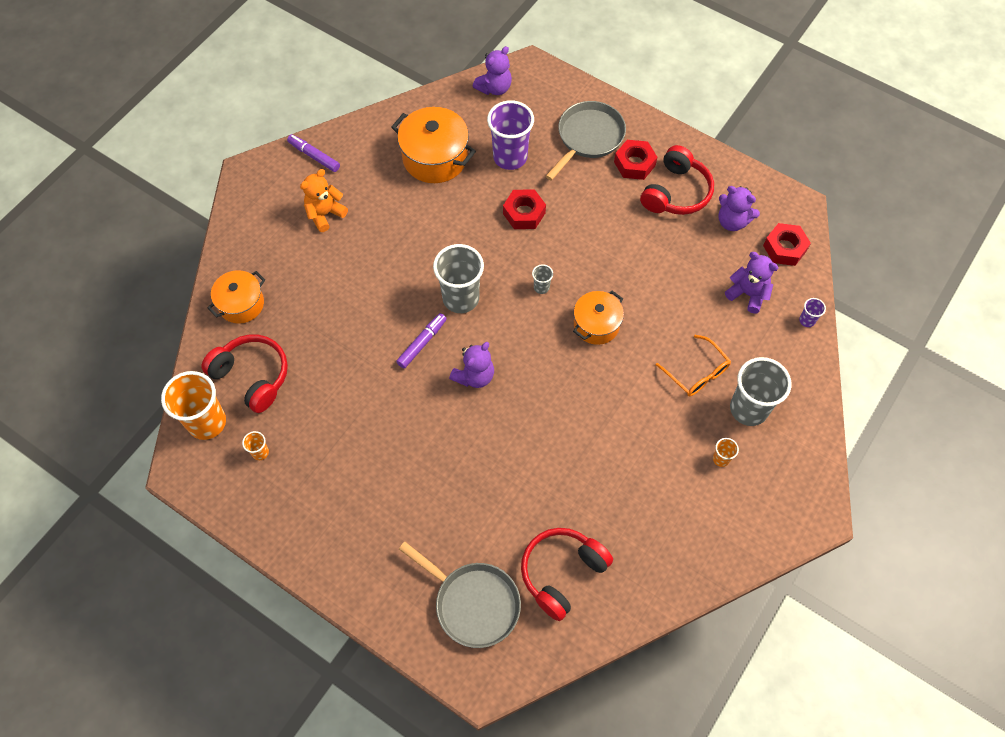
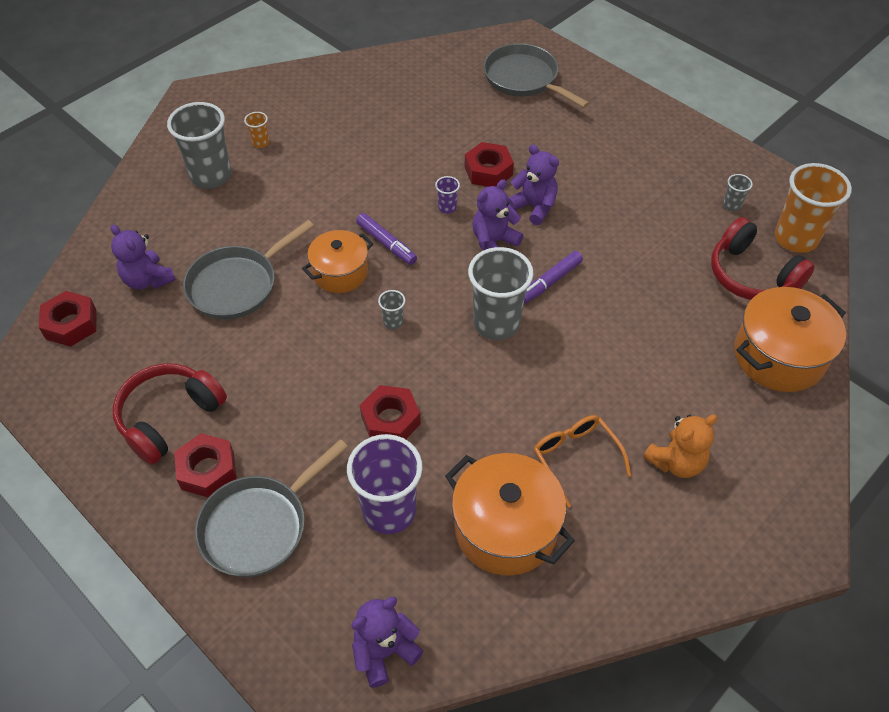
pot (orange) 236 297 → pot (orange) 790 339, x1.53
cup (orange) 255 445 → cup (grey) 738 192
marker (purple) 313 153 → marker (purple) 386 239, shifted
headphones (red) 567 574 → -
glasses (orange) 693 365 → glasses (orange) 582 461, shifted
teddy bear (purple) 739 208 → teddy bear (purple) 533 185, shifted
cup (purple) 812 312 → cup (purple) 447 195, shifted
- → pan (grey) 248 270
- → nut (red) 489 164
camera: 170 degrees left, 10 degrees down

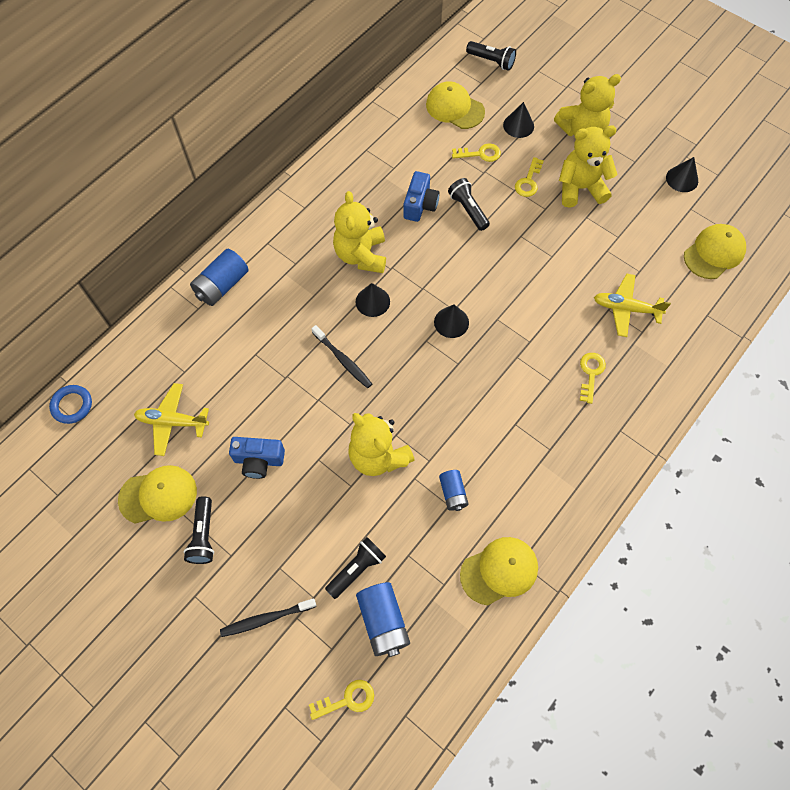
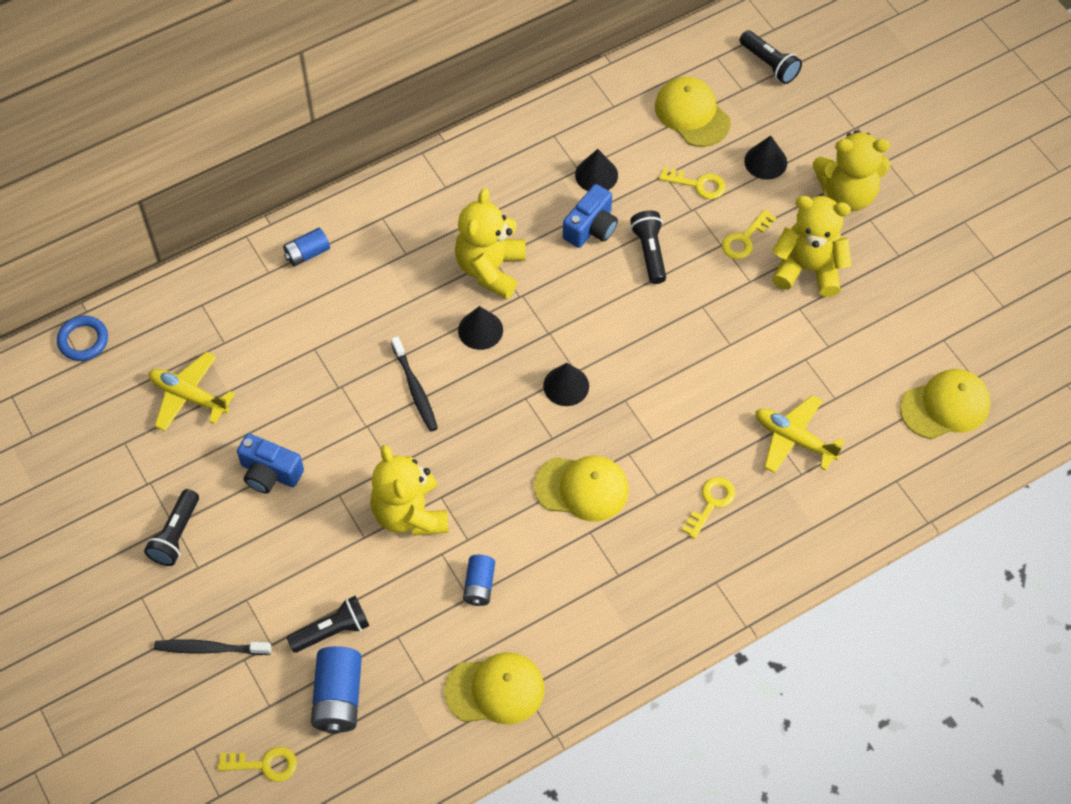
cap (yellow) 157 494 → cap (yellow) 581 489, shifted
battery (blue) 219 277 → battery (blue) 306 247, x0.62
cone (black) 682 174 → cone (black) 596 170, shifted
camera: 20 degrees right, 5 degrees down

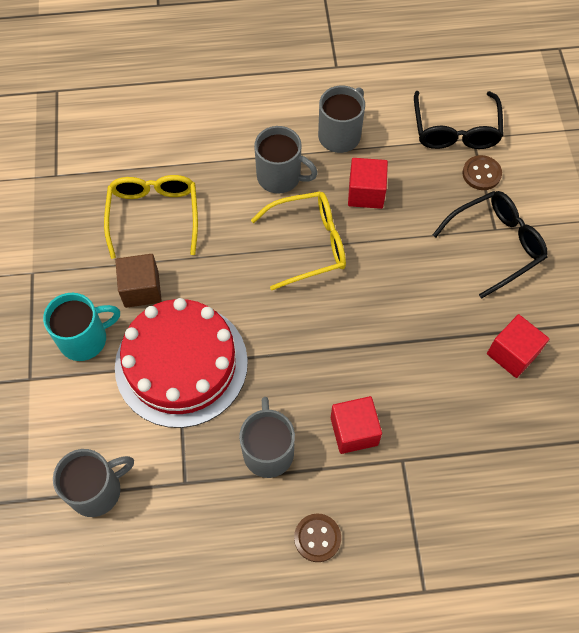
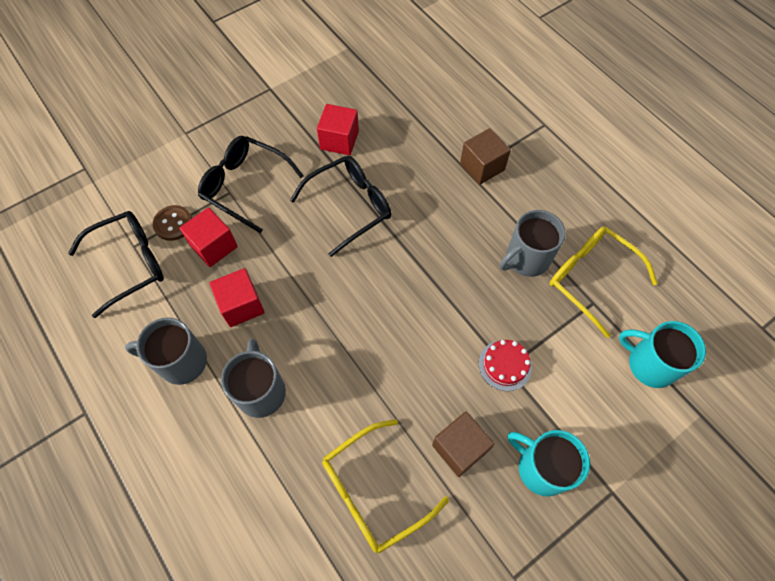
mug (grey) 93 483 → mug (turquoise) 662 354
cake (red) 181 363 → cake (red) 505 365, x0.40
glasses (yellow) 298 241 → glasses (yellow) 604 282, shifted
button (brown) 317 537 → -
cube (red) 356 425 → cube (red) 208 237, shifted
- → glasses (black) 340 206
- → cube (brown) 485 156
camera: 120 degrees left, 0 degrees up

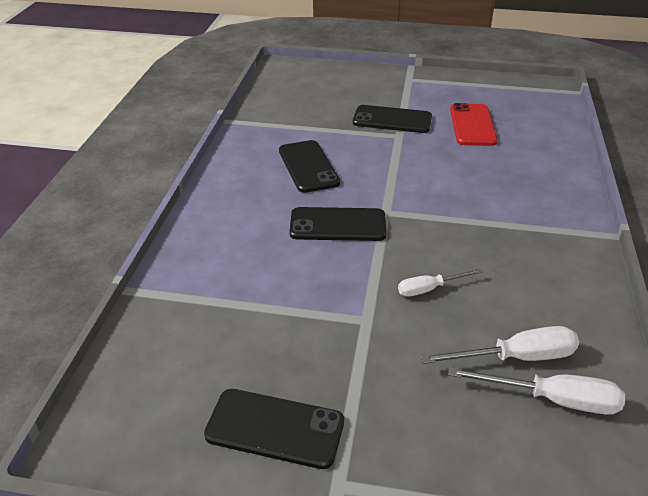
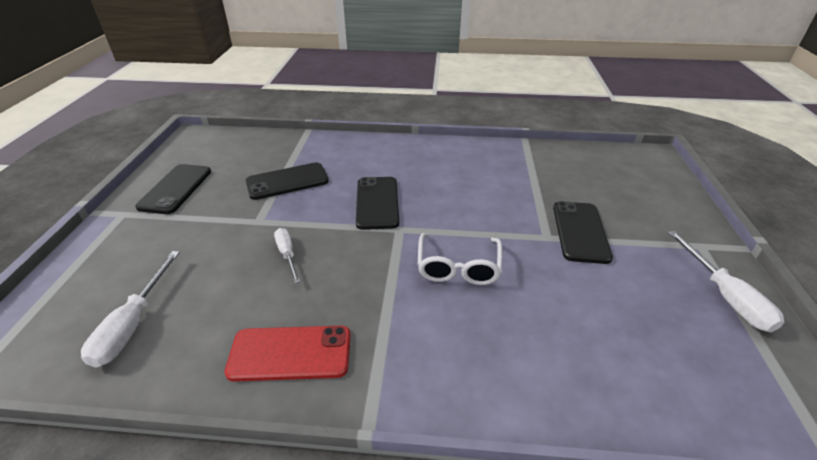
phone (black) 309 166 → phone (black) 287 181, shifted
screwdriver (white) 500 345 → screwdriver (white) 726 281, shifted
phone (red) 474 124 → phone (red) 287 354, shifted
- → glasses (white) 460 259
camera: 85 degrees right, 0 degrees up

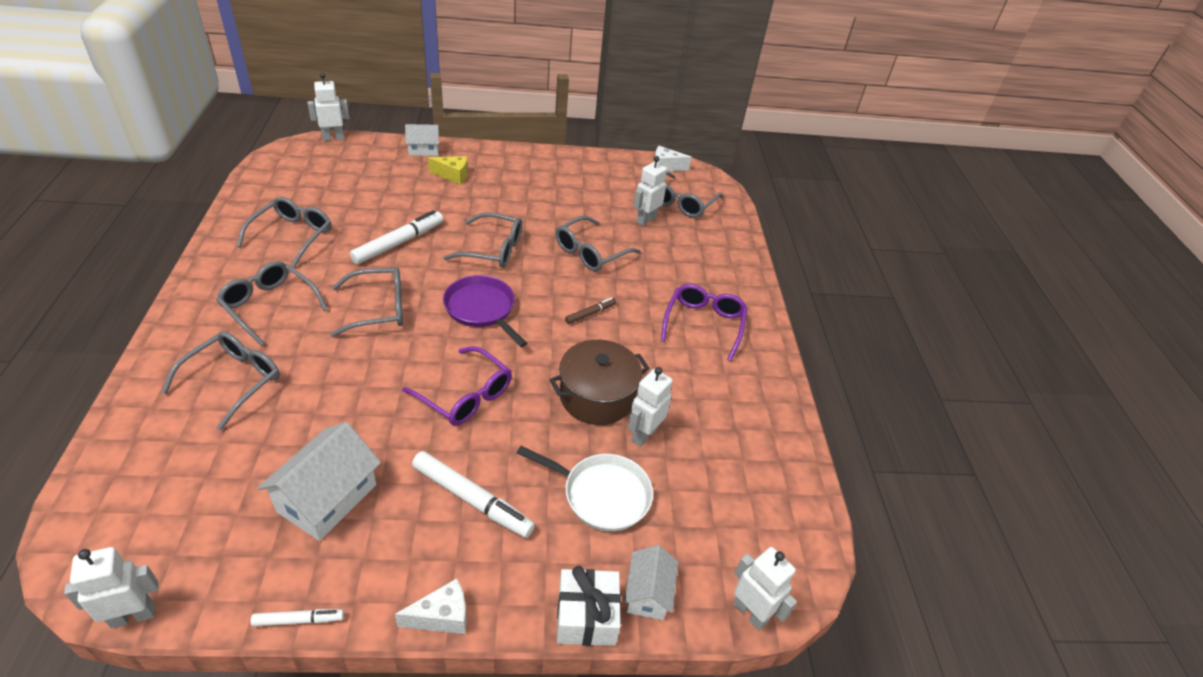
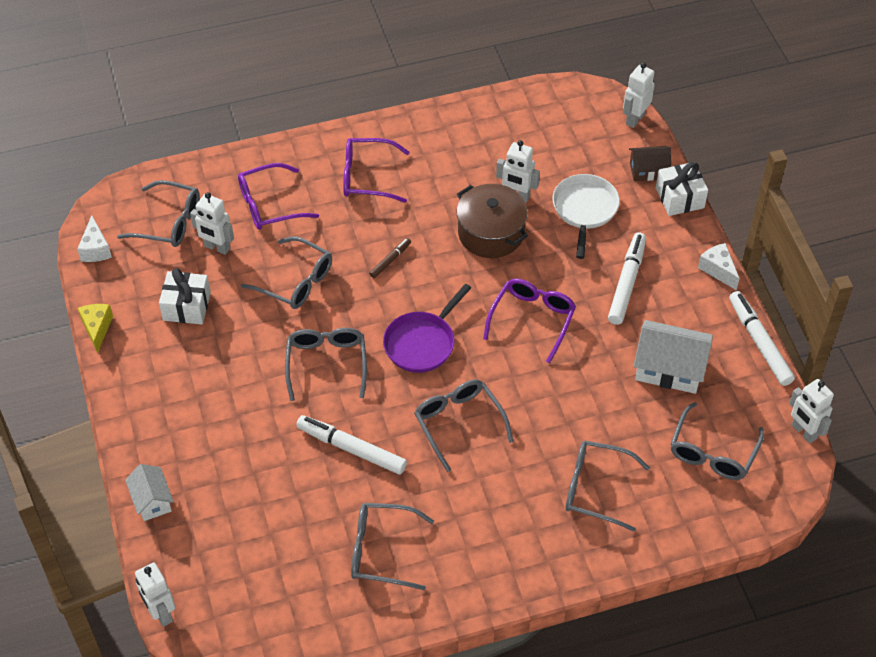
glasses (grey) 272 303 → glasses (grey) 717 441, shifted
marker (white) 297 617 → marker (white) 762 338, x1.90
cheese (yellow) 448 170 → cheese (yellow) 95 329, shifted
marker (brown) 590 310 → marker (brown) 390 258, 90 degrees clockwise
house (white) 651 582 → house (brown) 650 163
- → gift (white) 185 296
- → glasses (purple) 278 196
camera: 100 degrees left, 10 degrees up

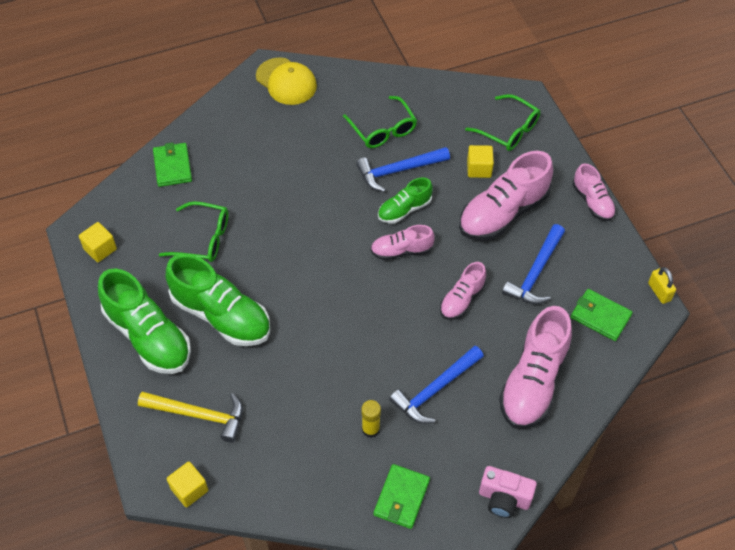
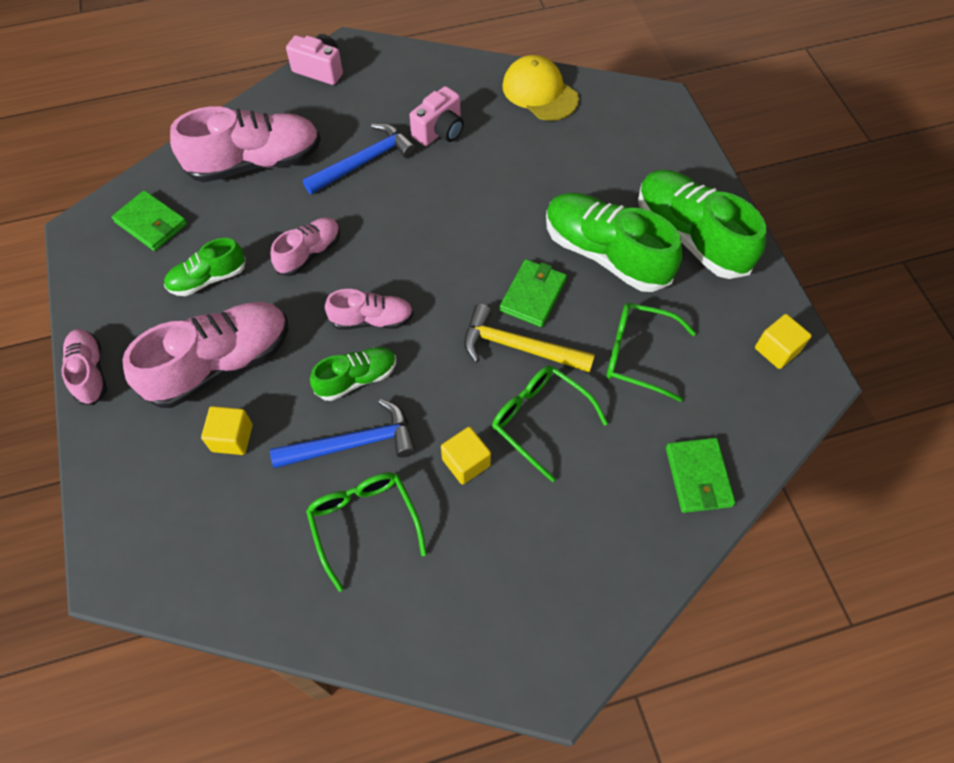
hammer (yellow) 190 417 → hammer (yellow) 529 338, shifted
cube (yellow) 187 484 → cube (yellow) 466 456, shifted
cap (yellow) 286 81 → cap (yellow) 540 88, shifted
glue stick (yellow) 371 419 → camera (pink) 437 116
wallet (green) 402 496 → wallet (green) 533 293, shifted
glasses (green) 502 122 → glasses (green) 550 424, shifted
shoe (pink) 535 367 → shoe (pink) 245 144, 45 degrees clockwise
hammer (blue) 533 264 → shoe (green) 205 267
padlock (yellow) 662 285 → -
camera: 175 degrees left, 5 degrees up

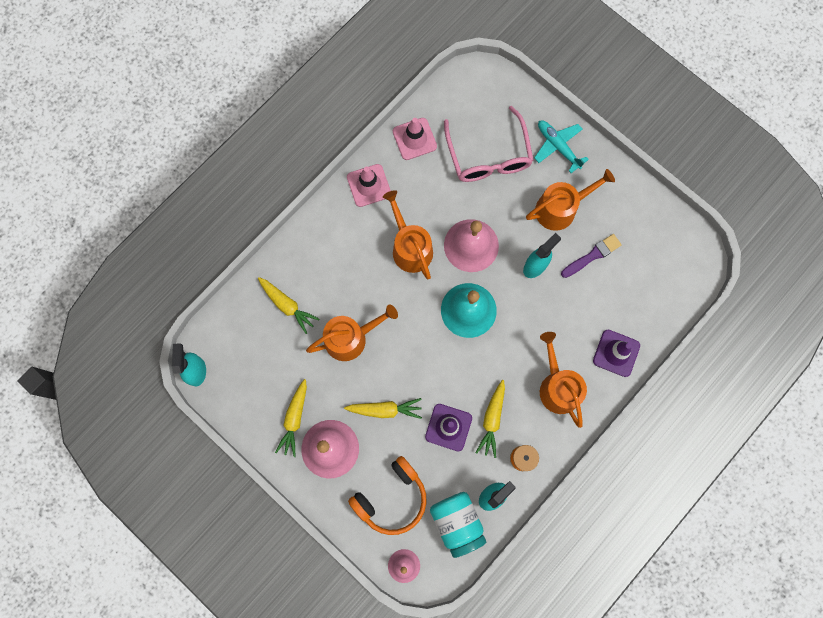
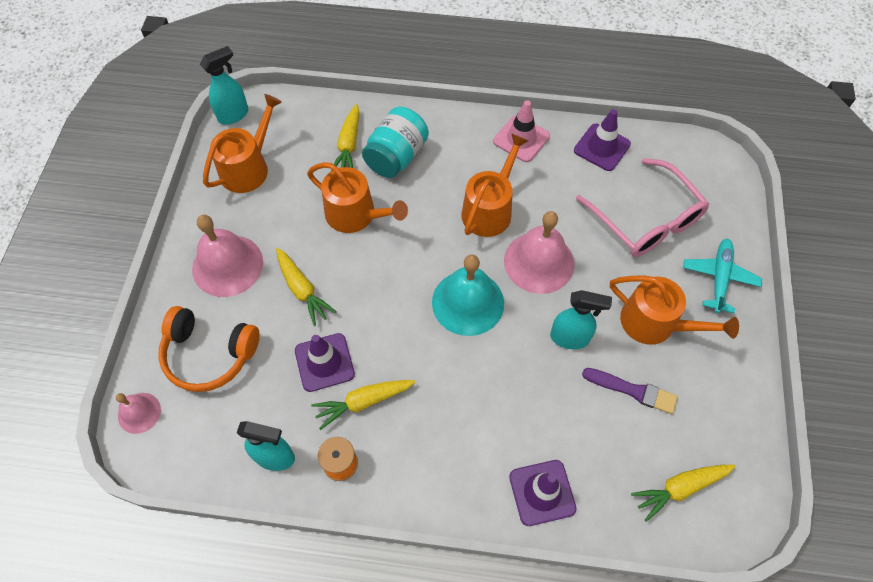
carrot (yellow) 291 418 → carrot (yellow) 683 493, shifted
traffic cone (pink) 415 139 → traffic cone (purple) 602 140
jar (turquoise) 458 525 → jar (turquoise) 395 142, shifted
glasses (pink) 489 144 → glasses (pink) 642 207, 75 degrees counterclockwise
watering can (orange) 563 380 → watering can (orange) 242 143, shifted
camera: 55 degrees right, 15 degrees down

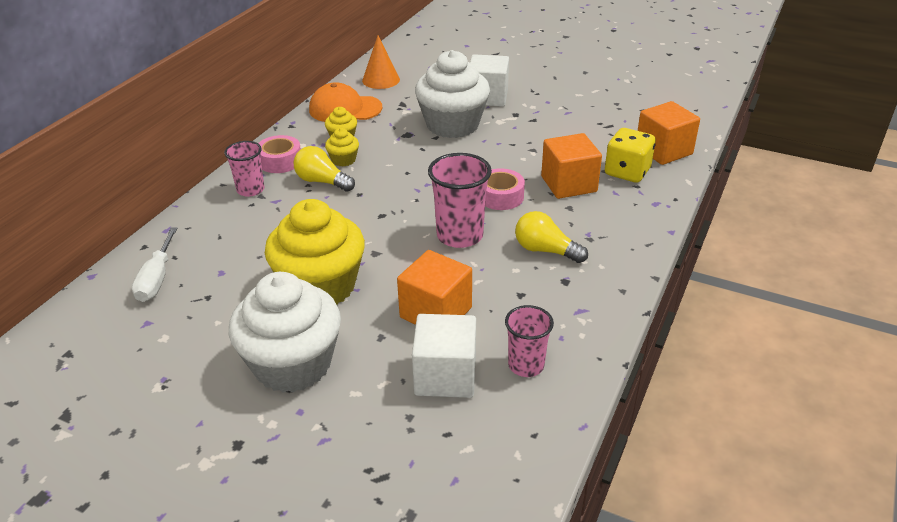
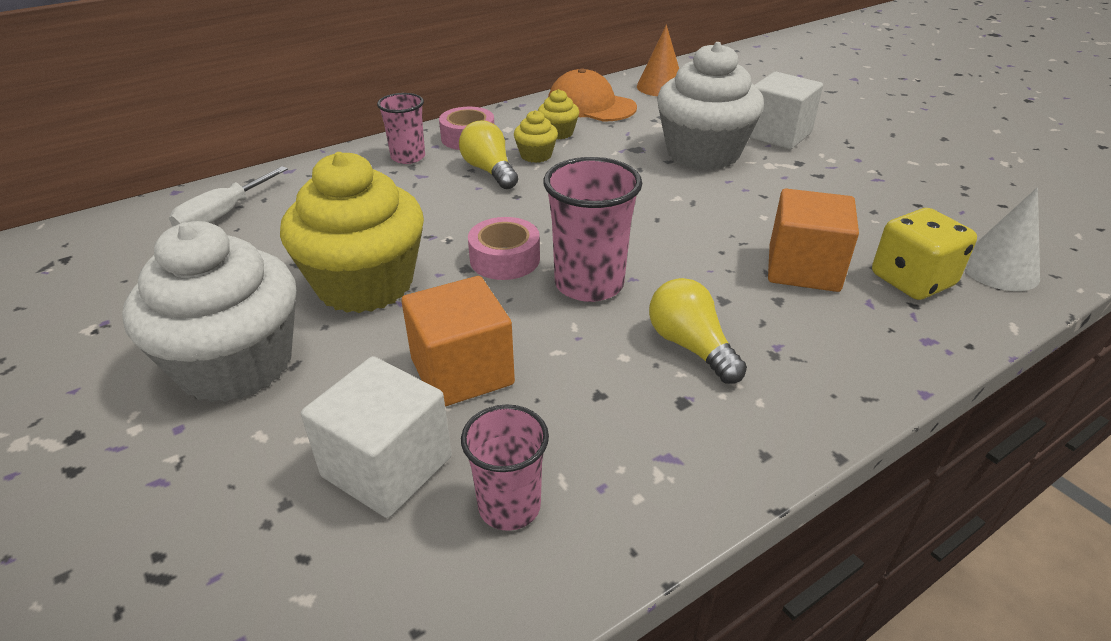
tape (pink) 505 189 → tape (pink) 504 248, shifted
cube (orange) 669 133 → cone (white) 1002 239
camera: 30 degrees right, 0 degrees up

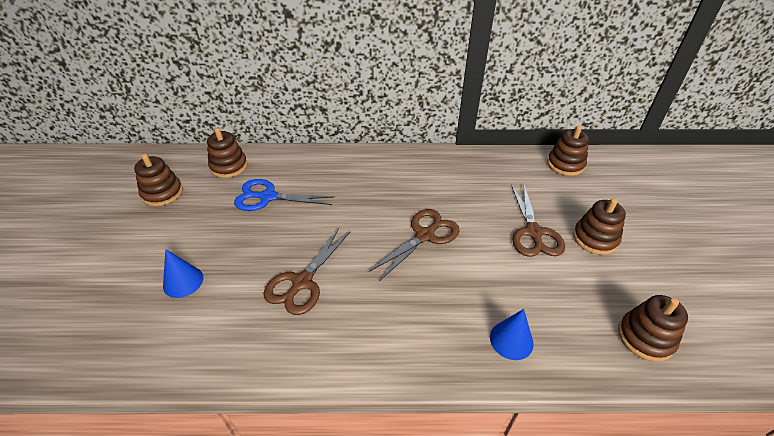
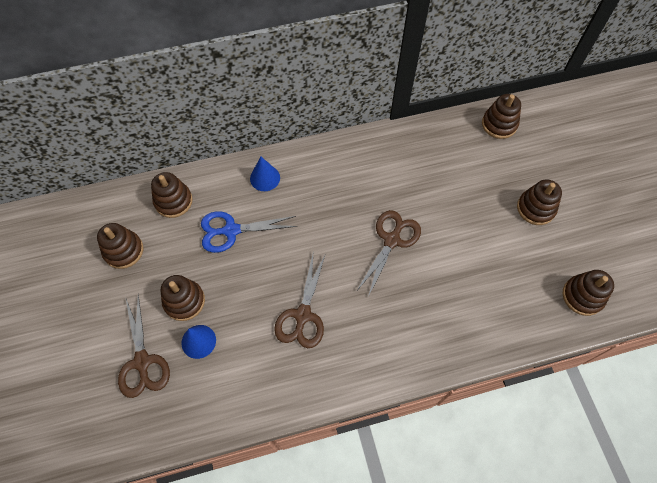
cone (blue) 512 334 → cone (blue) 265 174, shifted
scissors (brown) 538 220 → scissors (brown) 144 346, shifted
- → stacking toy (brown) 183 298
camera: 15 degrees left, 20 degrees up

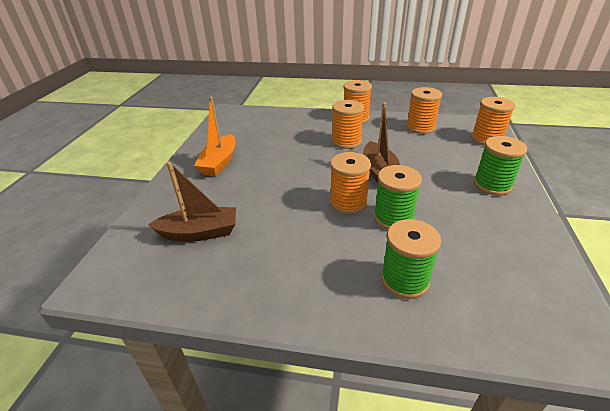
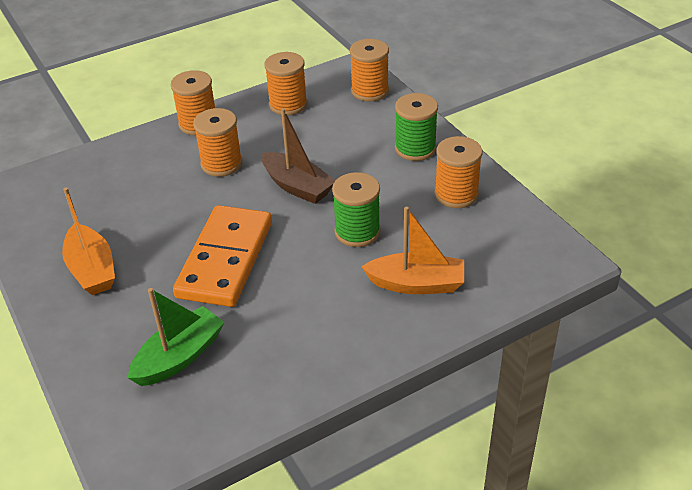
boat (brown) 192 202 → boat (green) 176 337
spool (orange) 350 183 → spool (orange) 458 172, shifted
spool (green) 411 259 → boat (orange) 413 250
- → domino (orange) 222 256
camera: 40 degrees left, 5 degrees up

